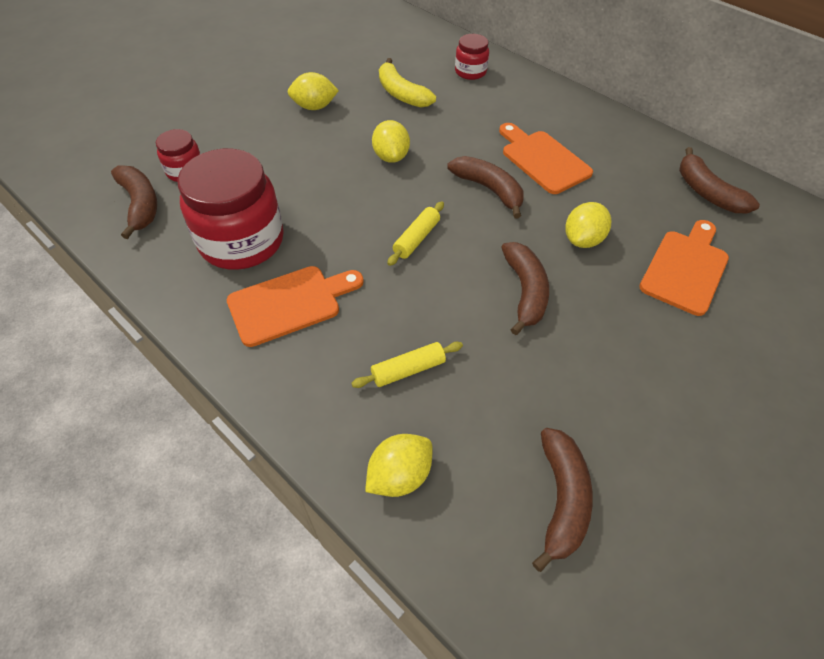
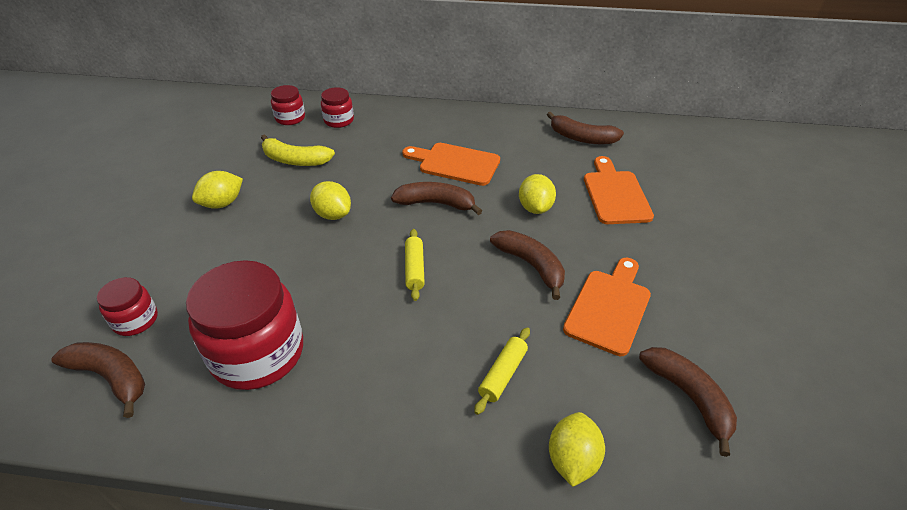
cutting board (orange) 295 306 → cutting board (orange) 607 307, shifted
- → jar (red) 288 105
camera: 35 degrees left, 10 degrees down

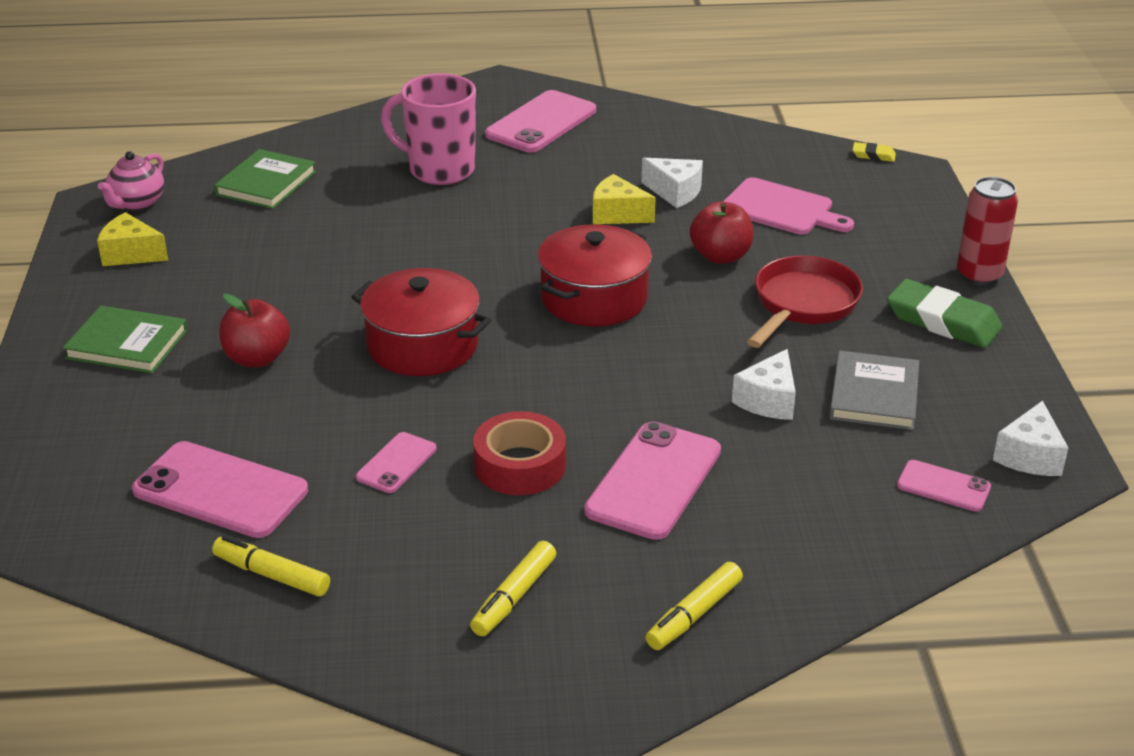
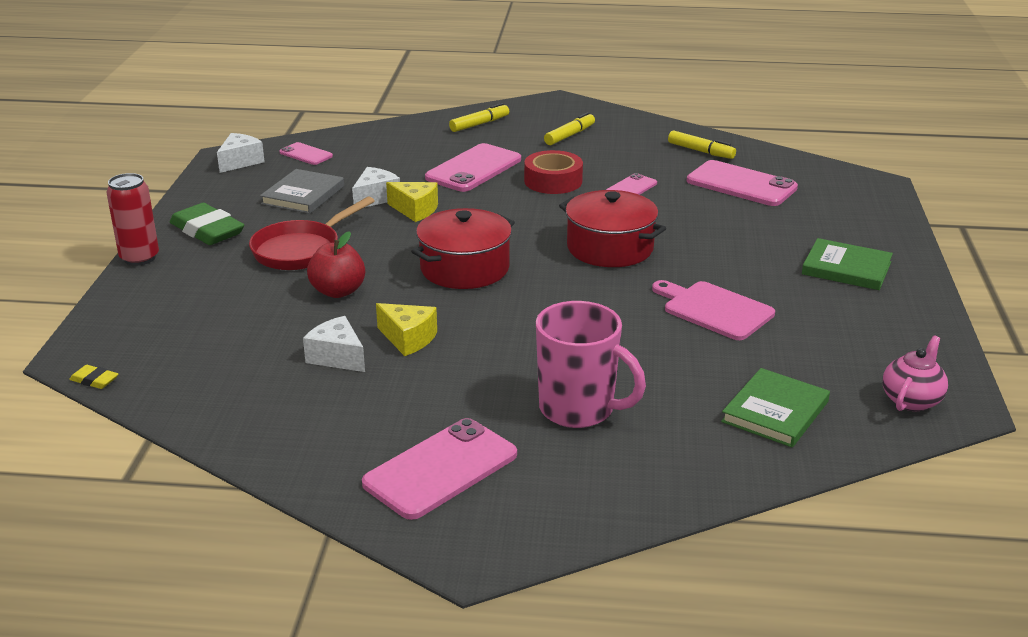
cheese (yellow) 132 239 → cheese (yellow) 412 202, shifted
apple (red) 254 330 → -
cutting board (pink) 788 206 → cutting board (pink) 713 310, shifted
camera: 170 degrees left, 5 degrees down

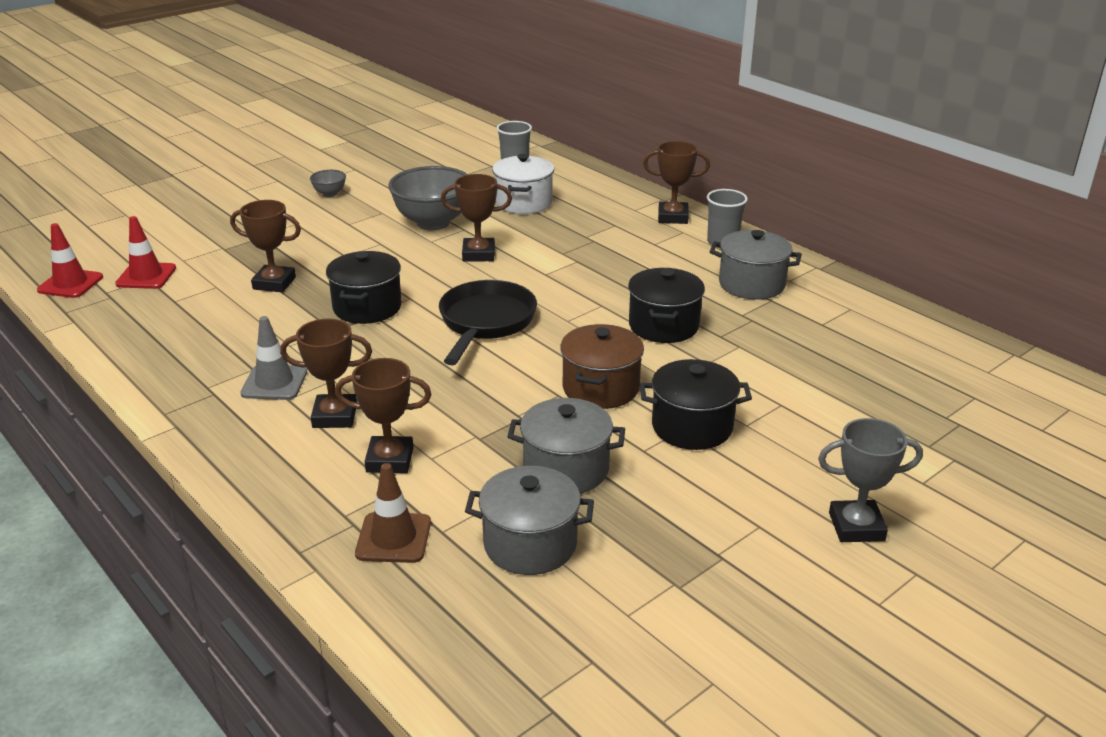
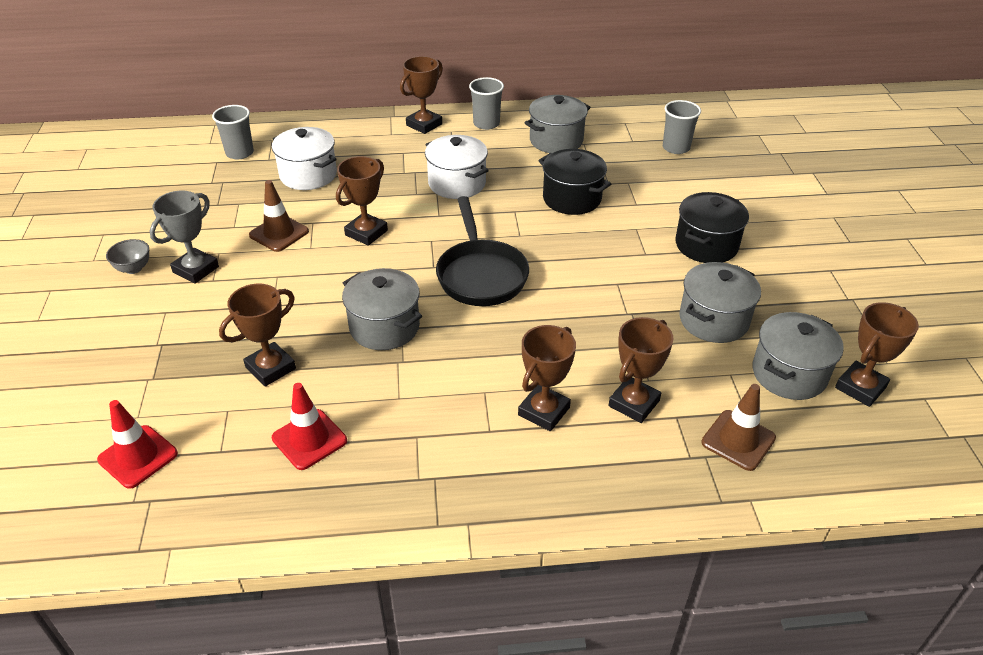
traffic cone (red) 70 260 → traffic cone (red) 309 426, shifted
traffic cone (grey) 273 358 → -
pot (black) 364 287 → pot (grey) 382 309
bowl (grey) 428 198 → traffic cone (brown) 279 216
pan (black) 488 323 → pan (black) 482 251, 150 degrees counterclockwise
pot (brown) 602 366 → -
trophy (grey) 870 480 → trophy (grey) 184 237, shifted
- → pot (white) 457 167
- → cup (grey) 682 127
- → trophy (brown) 877 354
camera: 55 degrees left, 10 degrees up

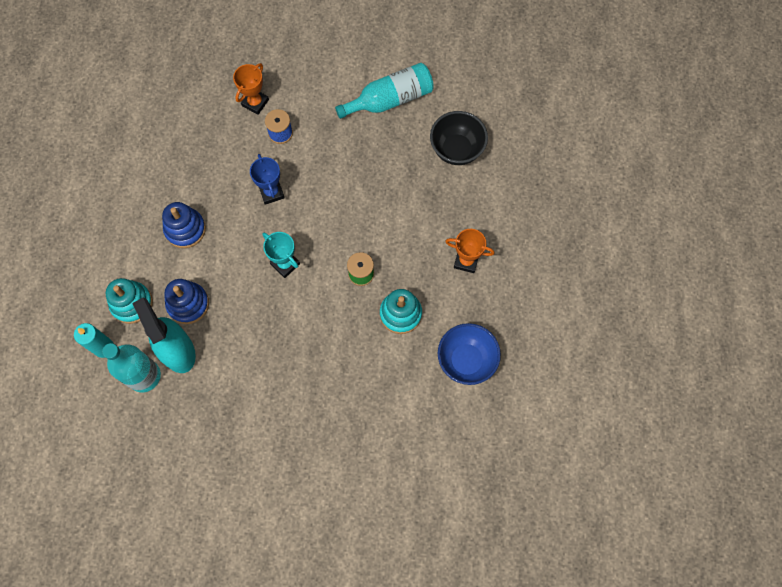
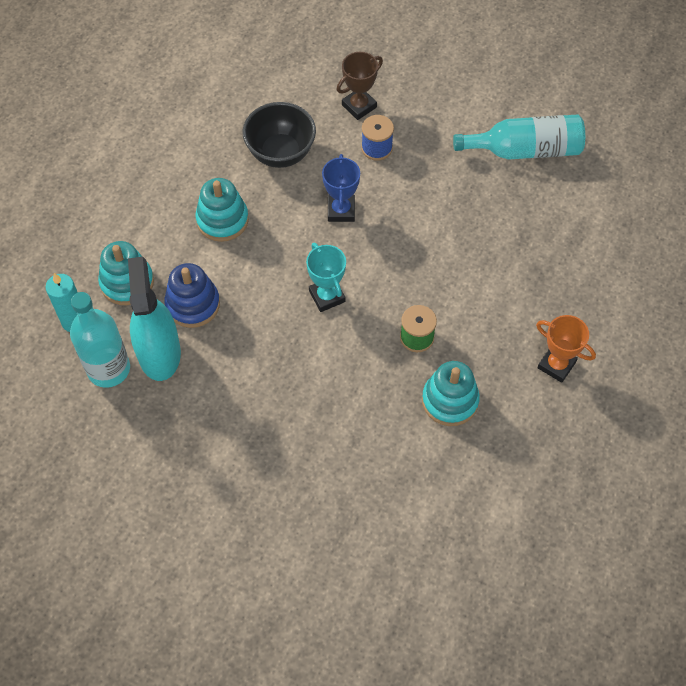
stacking toy (blue) 184 225 → stacking toy (turquoise) 222 210
trophy (orange) 251 89 → trophy (brown) 360 86
bowl (black) 459 138 → bowl (black) 279 135, shifted
bowl (blue) 469 354 → -
camera: 20 degrees right, 10 degrees down

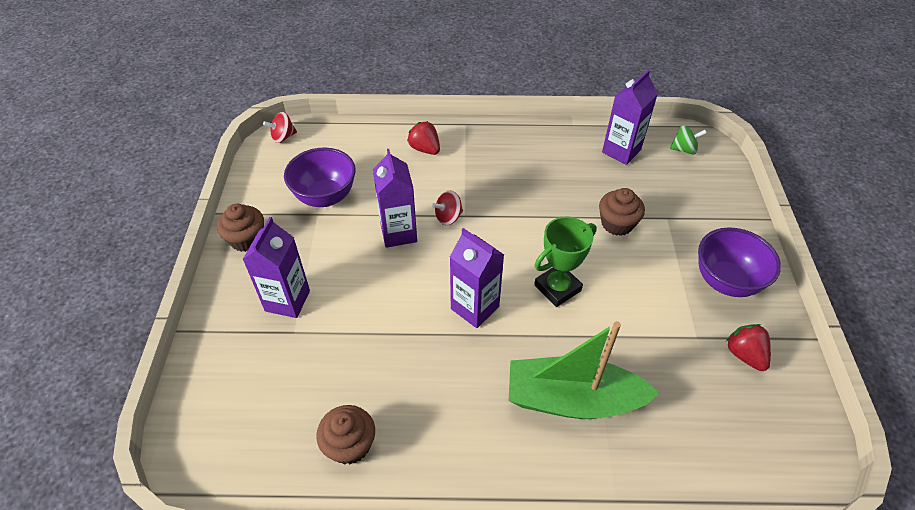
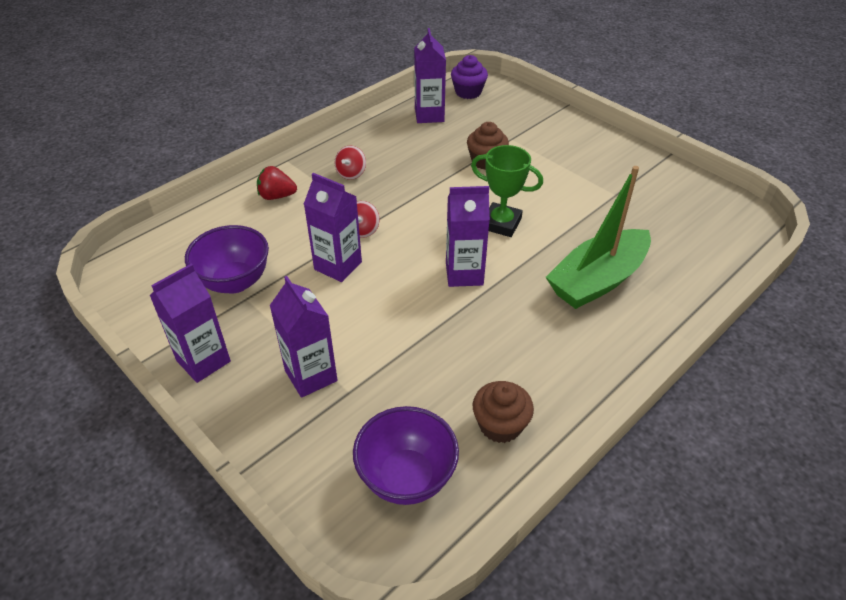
cupcake (brown) 240 227 → carton (purple) 190 323
spinning top (red) 280 127 → spinning top (red) 350 163, shifted
trophy (green) 565 262 → trophy (green) 507 191, 75 degrees counterclockwise
spinning top (green) 688 139 → cupcake (purple) 469 77
bowl (purple) 739 262 → bowl (purple) 406 455, shifted
strawberry (red) 748 347 → -
camera: 45 degrees left, 5 degrees down

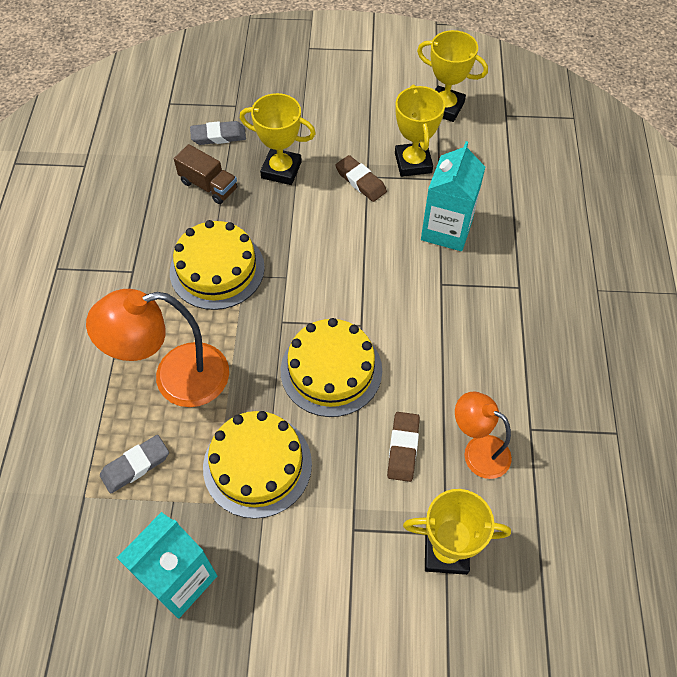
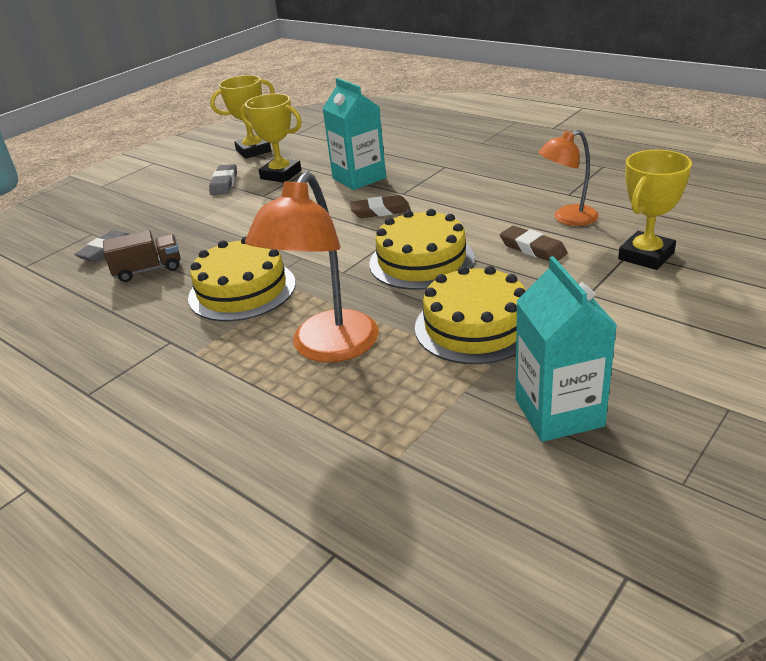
eraser (grey) 134 464 → eraser (grey) 223 179, shifted
trophy (yellow) 278 139 → -
eraser (brown) 361 178 → eraser (brown) 380 206, shifted
camera: 50 degrees left, 25 degrees down

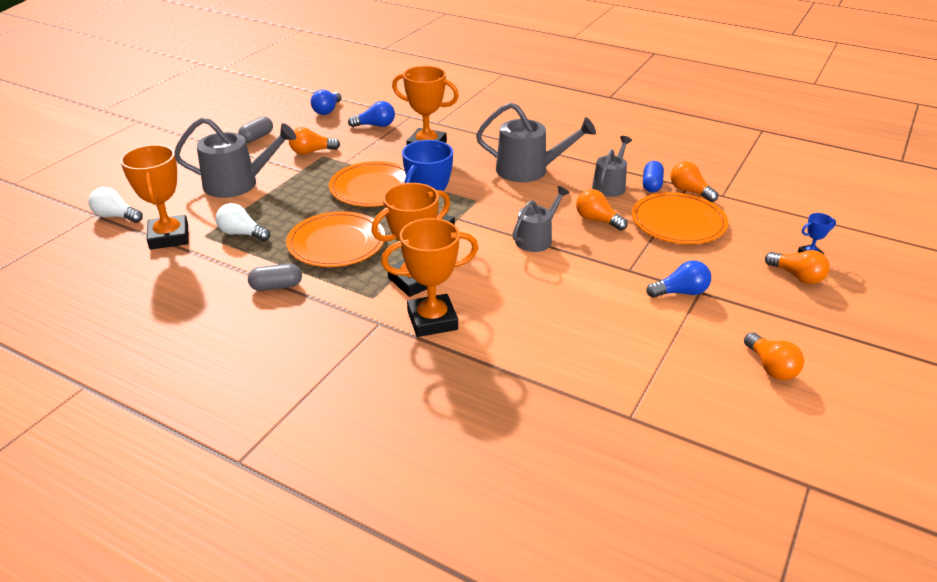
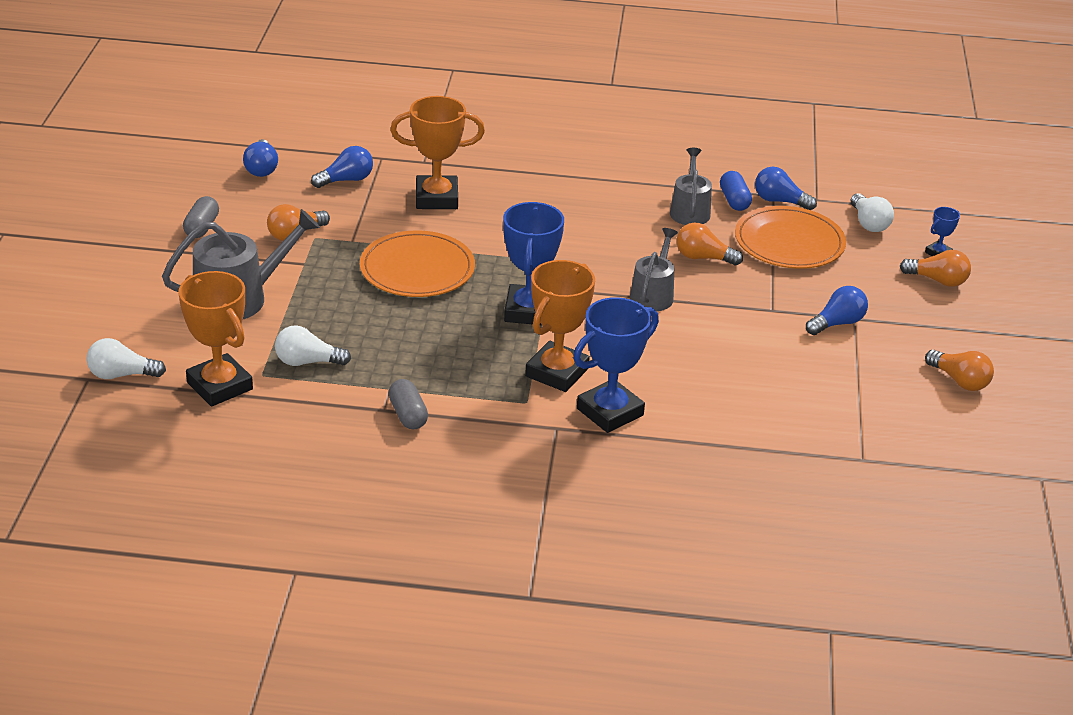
capsule (grey) 275 277 → capsule (grey) 408 404, 75 degrees counterclockwise
plate (orange) 335 239 → -
trophy (orange) 429 277 → trophy (blue) 616 365
watering can (grey) 536 142 → -
light bulb (orange) 694 181 → light bulb (blue) 786 188
- → light bulb (white) 872 212
camera: 25 degrees left, 0 degrees up

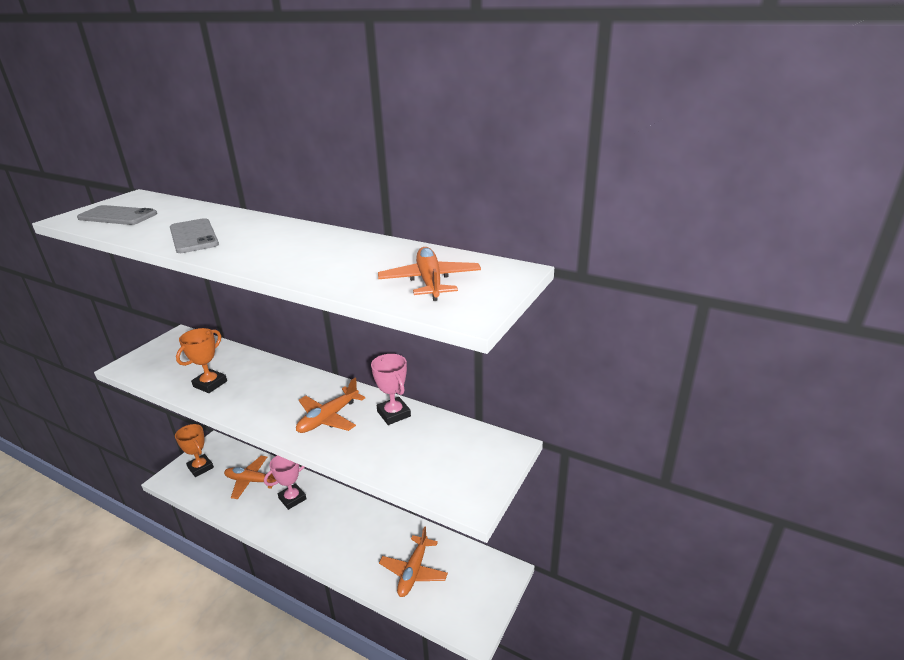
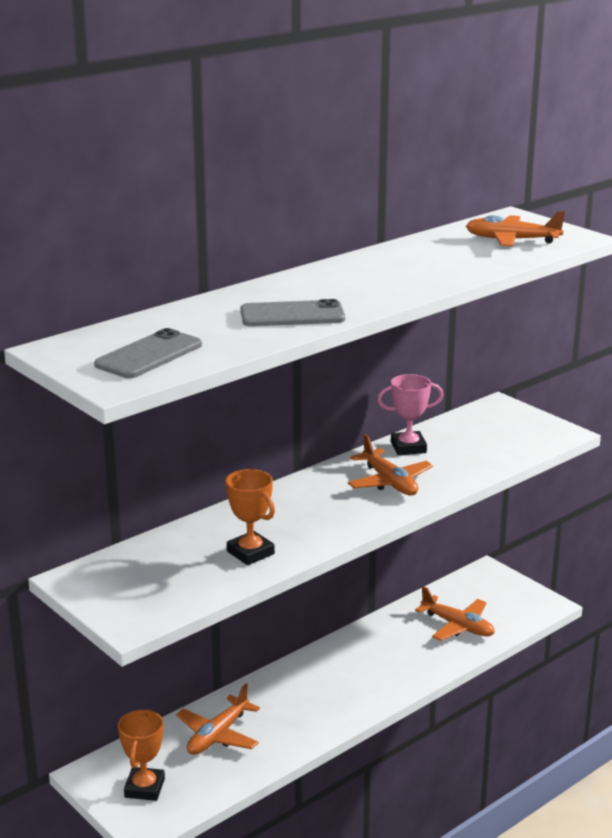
trophy (orange) 194 450 → trophy (orange) 141 755, 60 degrees counterclockwise
trophy (pink) 285 482 → -
camera: 70 degrees left, 5 degrees down

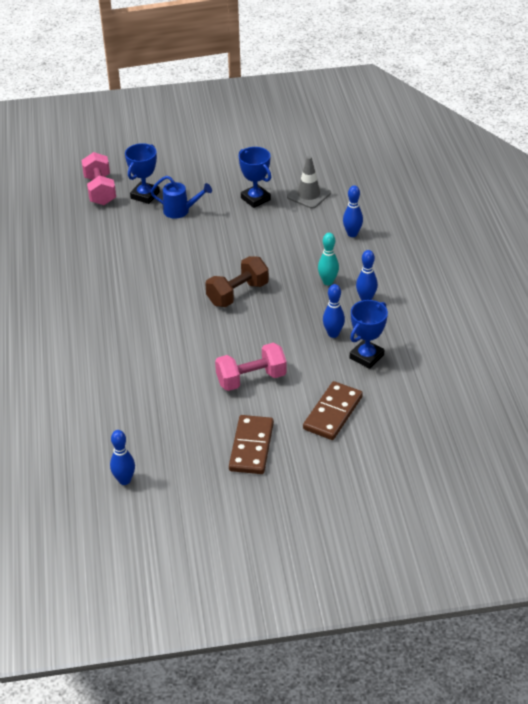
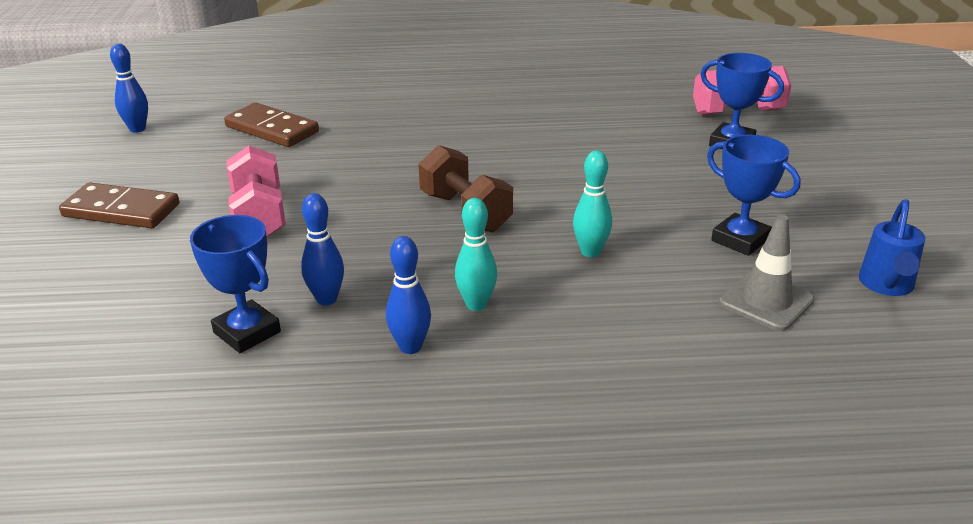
watering can (blue) 181 197 → watering can (blue) 892 247, shifted
trophy (blue) 255 177 → trophy (blue) 753 195, 75 degrees clockwise
domino (brown) 333 410 → domino (brown) 271 125, shifted
bowling pin (blue) 353 211 → -
- → bowling pin (turquoise) 592 203
camera: 95 degrees right, 10 degrees down

